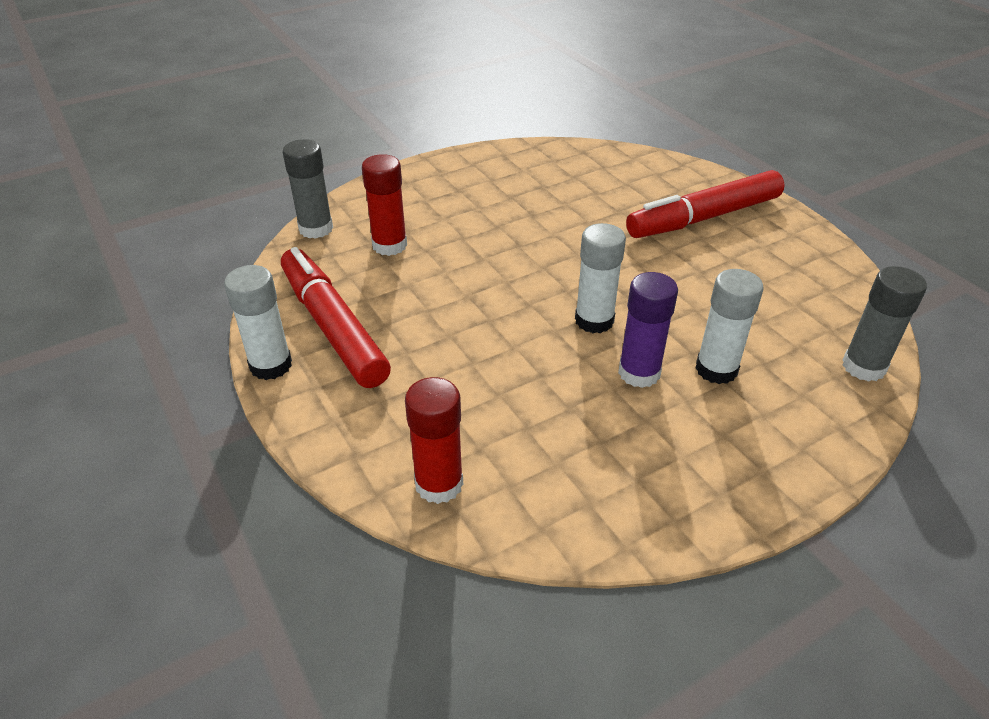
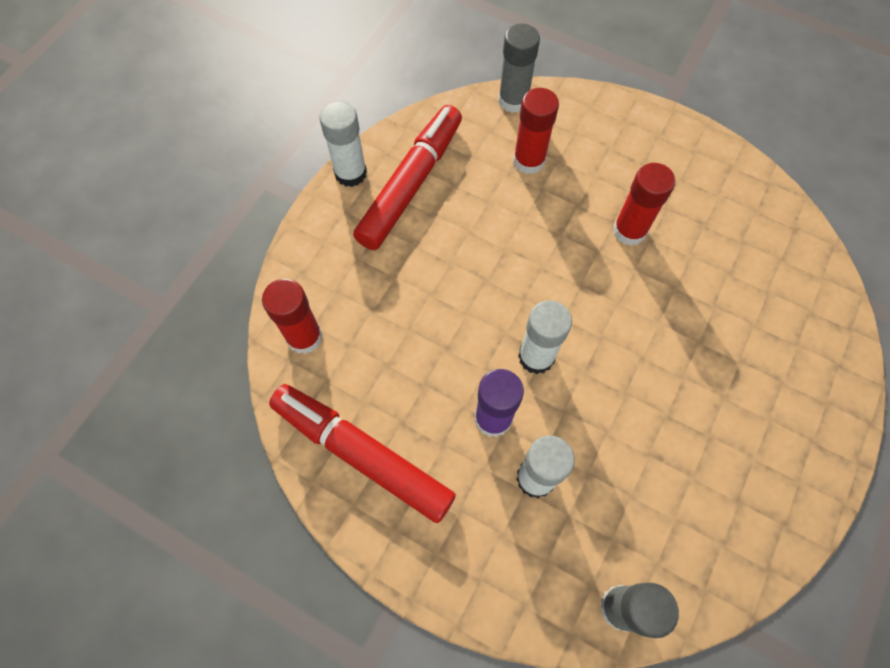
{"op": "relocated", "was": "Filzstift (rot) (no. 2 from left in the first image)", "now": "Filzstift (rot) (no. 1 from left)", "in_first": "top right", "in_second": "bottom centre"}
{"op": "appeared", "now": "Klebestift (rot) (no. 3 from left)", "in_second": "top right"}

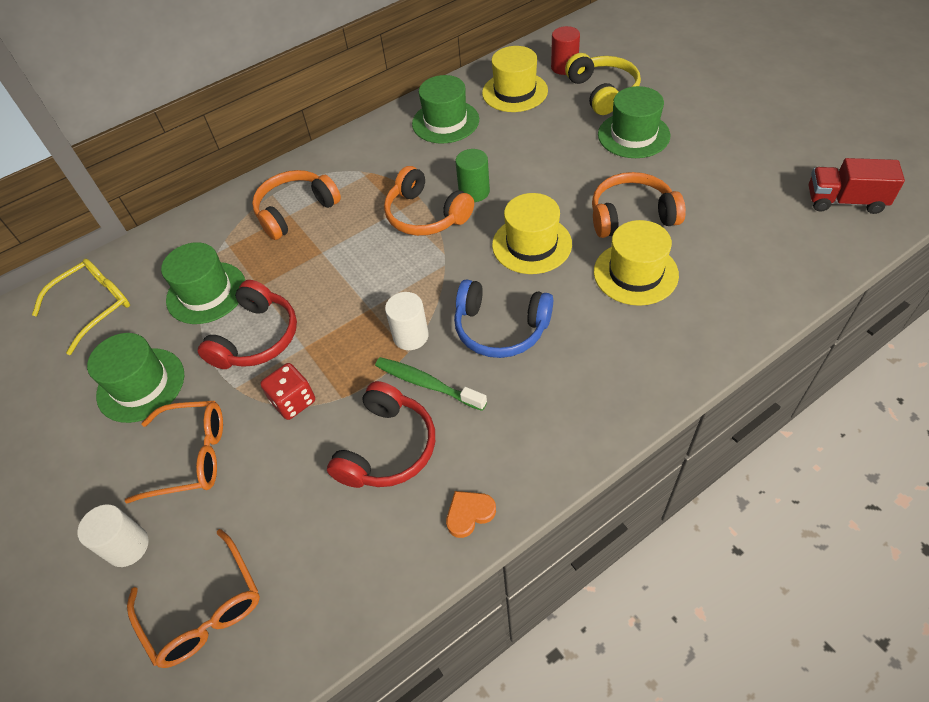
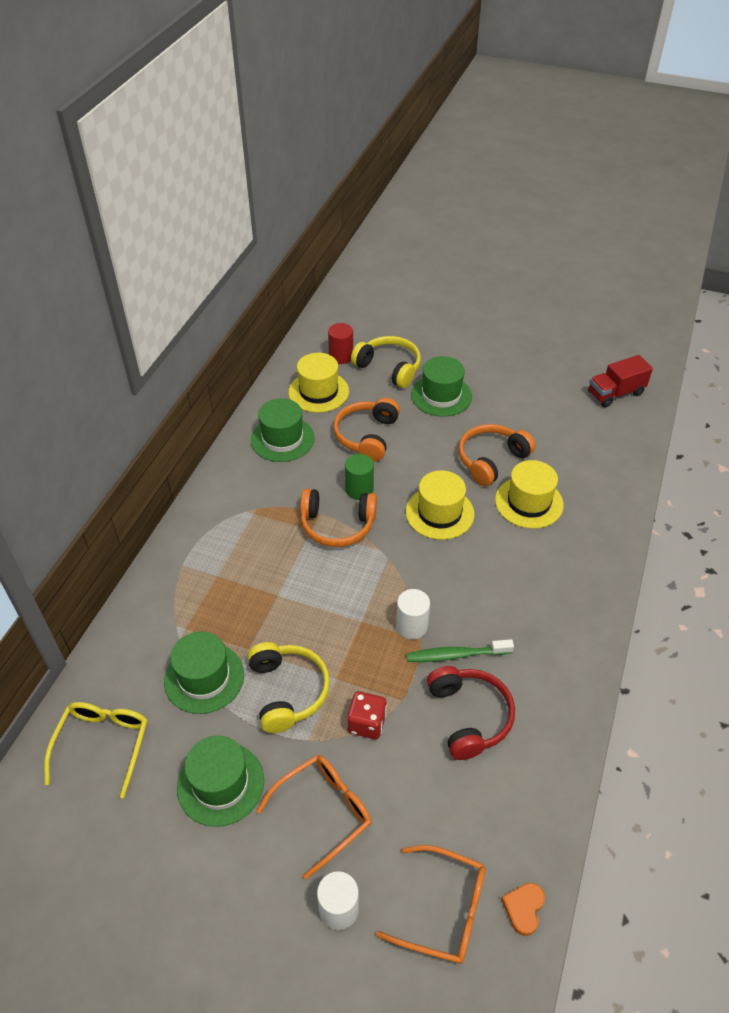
{"op": "colour", "was": "Kopfhörer (rot) (no. 1 from left)", "now": "Kopfhörer (gelb) (no. 1 from left)", "in_first": "middle left", "in_second": "bottom centre"}
{"op": "relocated", "was": "Kopfhörer (orange) (no. 1 from left in the first image)", "now": "Kopfhörer (orange) (no. 2 from left)", "in_first": "top left", "in_second": "centre"}
{"op": "relocated", "was": "Herz (orange)", "in_first": "bottom centre", "in_second": "bottom right"}
{"op": "missing", "was": "Kopfhörer (blau)", "in_first": "centre"}

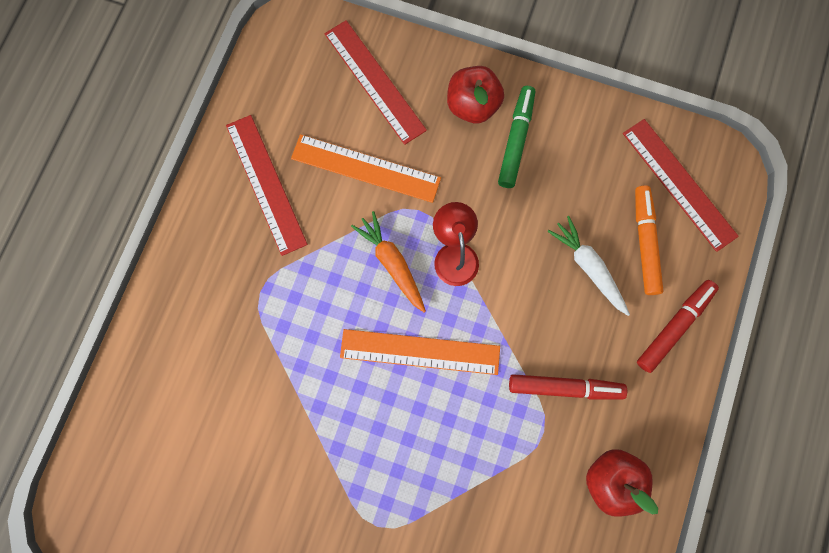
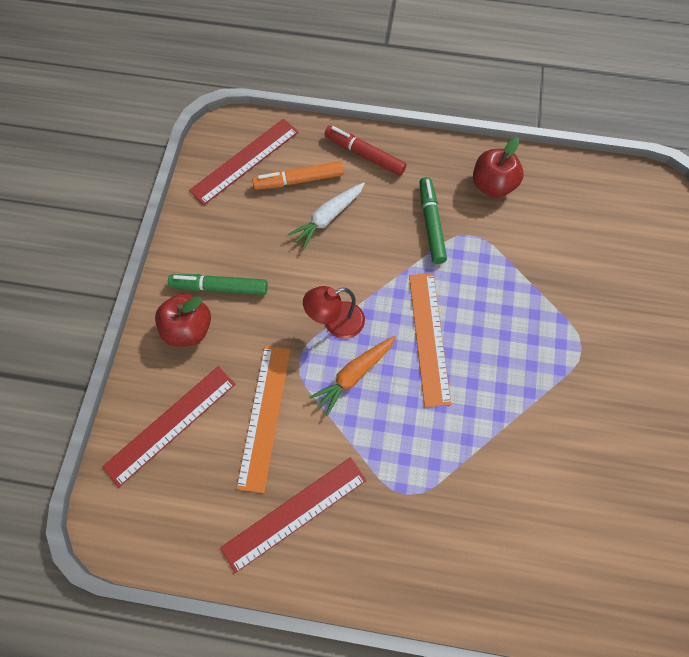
{"op": "colour", "was": "Filzstift (rot) (no. 1 from left)", "now": "Filzstift (grün) (no. 2 from left)", "in_first": "bottom right", "in_second": "centre"}

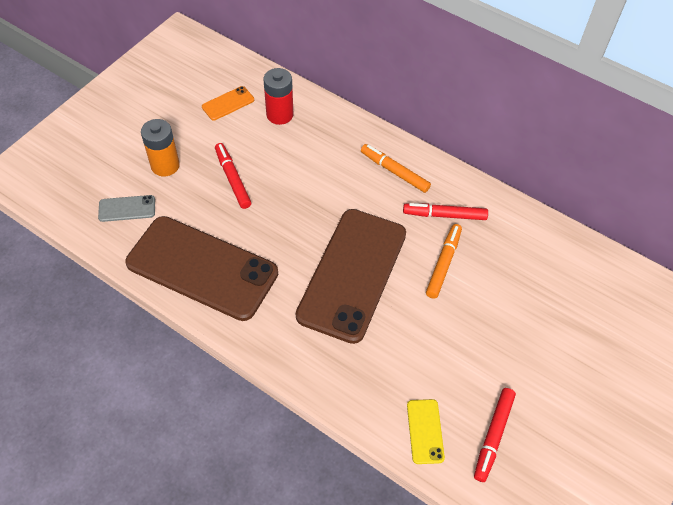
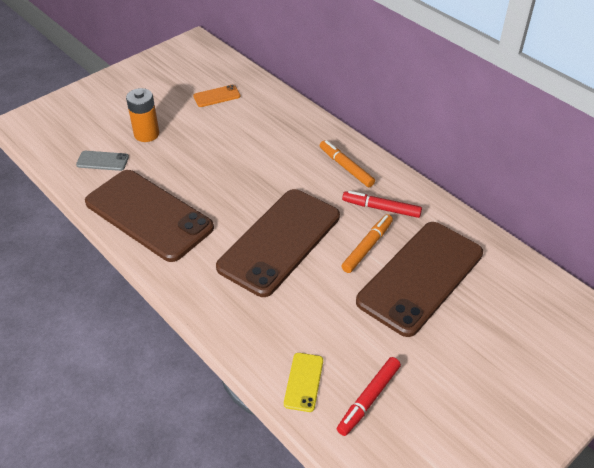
{"op": "appeared", "now": "Handy (braun) (no. 3 from left)", "in_second": "middle right"}
{"op": "missing", "was": "Filzstift (rot) (no. 1 from left)", "in_first": "centre"}
{"op": "missing", "was": "Batterie (rot)", "in_first": "top centre"}

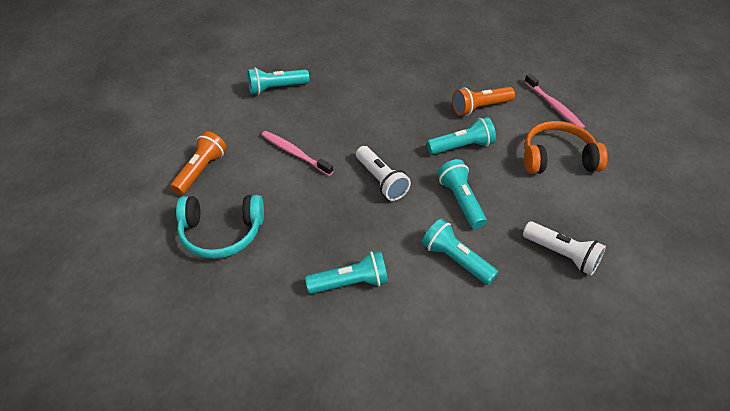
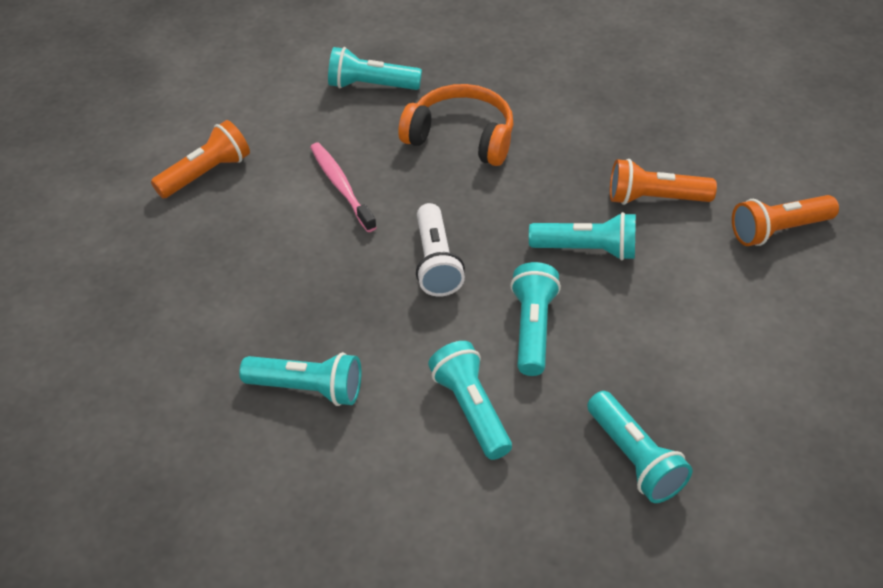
{"op": "relocated", "was": "Kopfhörer (orange)", "in_first": "middle right", "in_second": "top centre"}
{"op": "colour", "was": "Taschenlampe (weiß) (no. 2 from left)", "now": "Taschenlampe (türkis) (no. 6 from left)", "in_first": "middle right", "in_second": "bottom right"}
{"op": "exchanged", "was": "Zahnbürste (rosa) (no. 2 from left)", "now": "Taschenlampe (orange) (no. 3 from left)", "in_first": "top right", "in_second": "middle right"}
{"op": "missing", "was": "Kopfhörer (türkis)", "in_first": "middle left"}

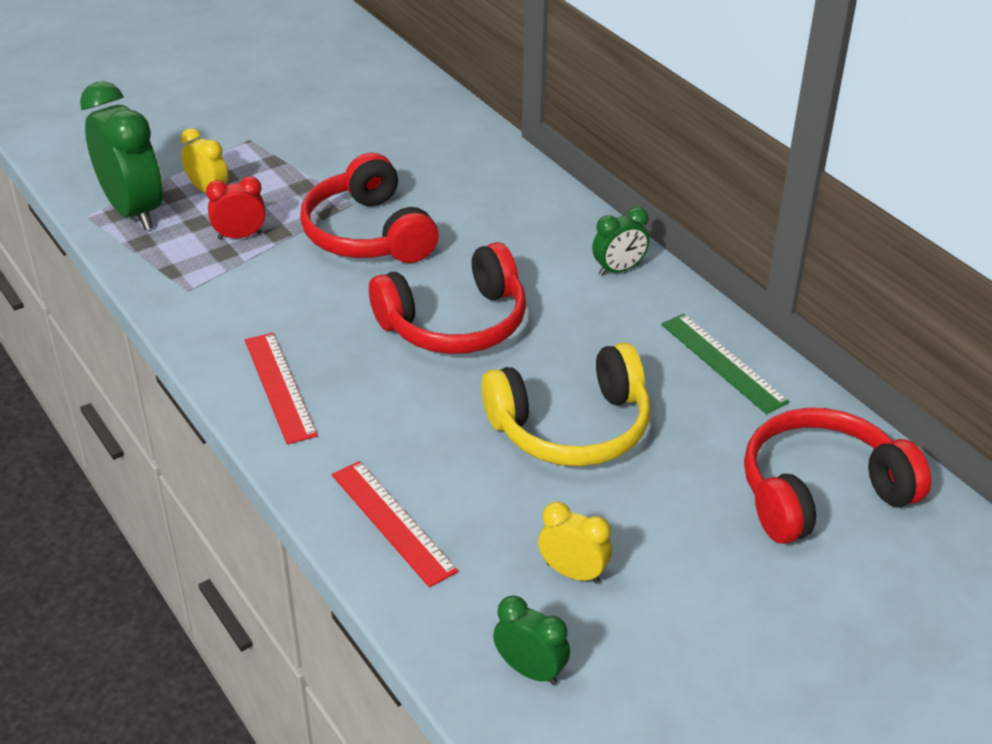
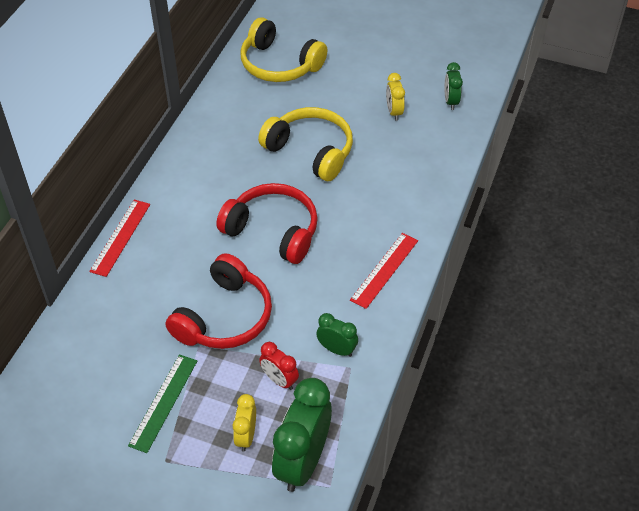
{"op": "relocated", "was": "Lineal (rot) (no. 2 from left in the first image)", "now": "Lineal (rot) (no. 1 from left)", "in_first": "bottom centre", "in_second": "middle left"}
{"op": "relocated", "was": "Lineal (grün)", "in_first": "middle right", "in_second": "bottom left"}
{"op": "colour", "was": "Kopfhörer (rot) (no. 3 from left)", "now": "Kopfhörer (gelb) (no. 1 from left)", "in_first": "middle right", "in_second": "top centre"}
{"op": "relocated", "was": "Wecker (grün) (no. 3 from left in the first image)", "now": "Wecker (grün) (no. 2 from left)", "in_first": "top centre", "in_second": "centre"}

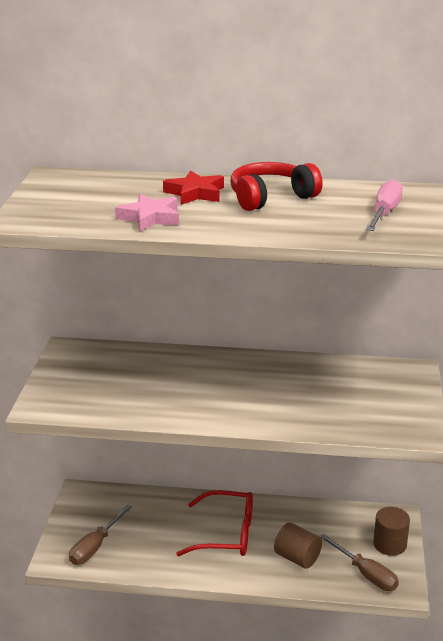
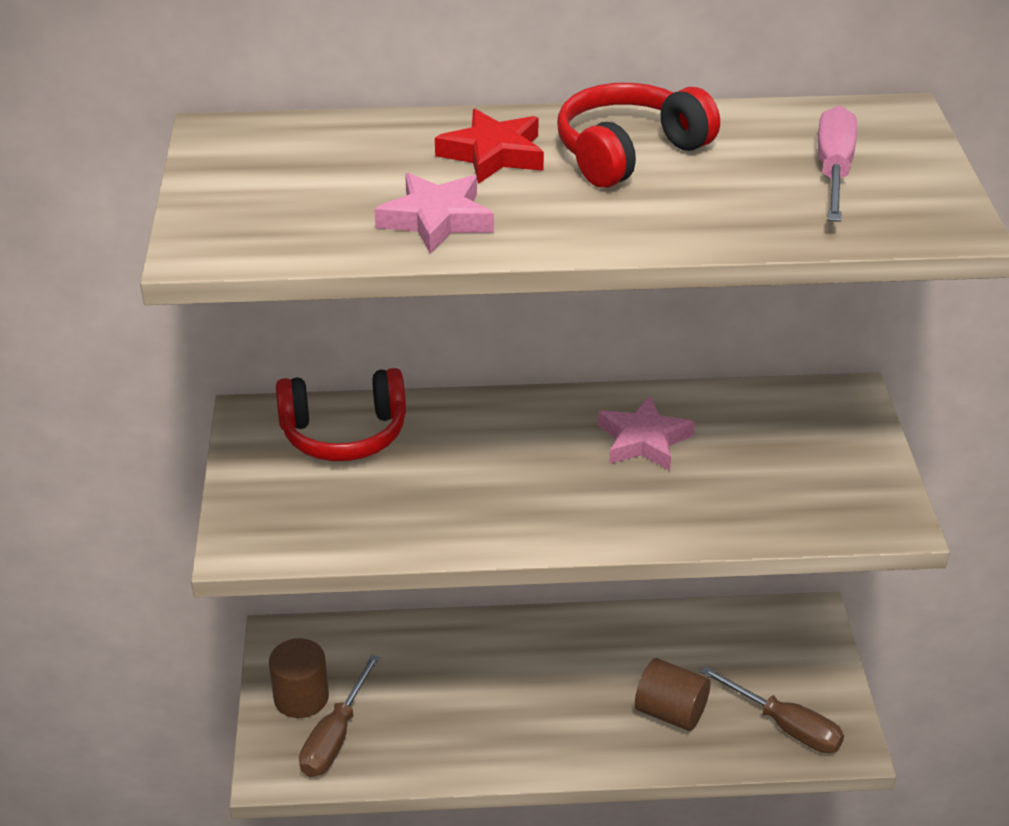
{"op": "relocated", "was": "Vollzylinder (braun) (no. 2 from left in the first image)", "now": "Vollzylinder (braun) (no. 1 from left)", "in_first": "bottom right", "in_second": "bottom left"}
{"op": "appeared", "now": "Kopfhörer (rot) (no. 1 from left)", "in_second": "centre"}
{"op": "appeared", "now": "Stern (rosa) (no. 2 from left)", "in_second": "centre"}
{"op": "missing", "was": "Brille (rot)", "in_first": "bottom centre"}

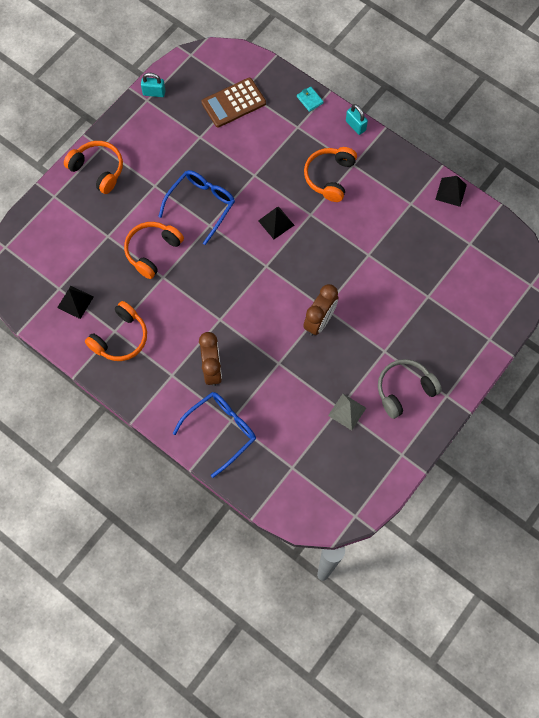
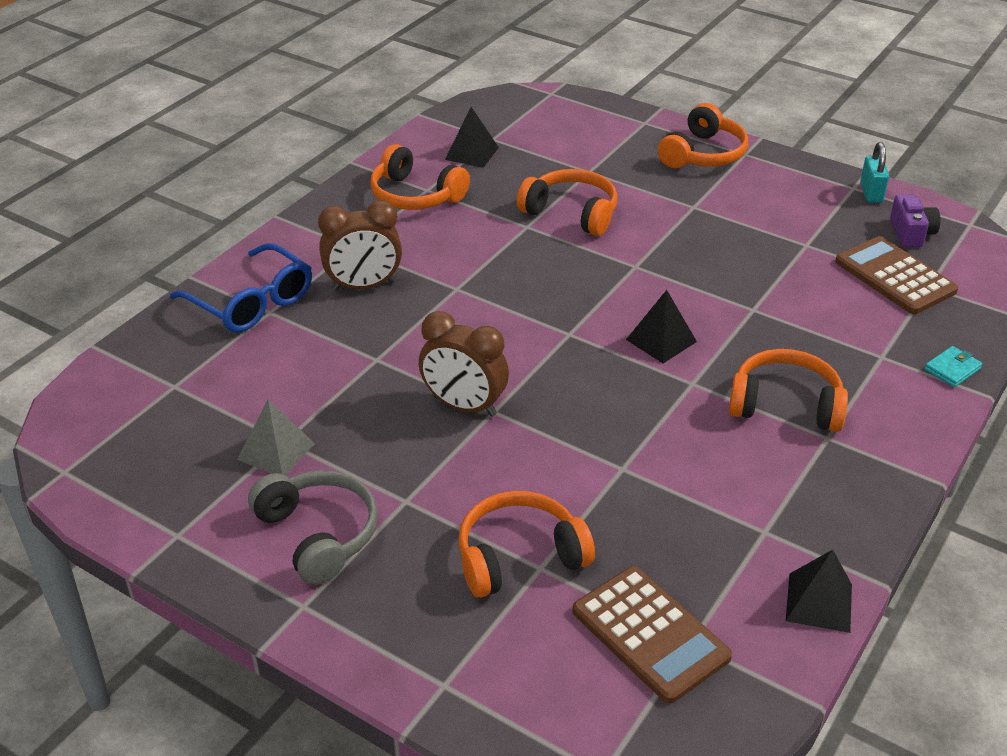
{"op": "appeared", "now": "Kopfhörer (orange) (no. 2 from left)", "in_second": "bottom centre"}
{"op": "appeared", "now": "Taschenrechner (braun) (no. 1 from left)", "in_second": "bottom centre"}
{"op": "appeared", "now": "Kamera (lila)", "in_second": "top right"}
{"op": "missing", "was": "Brille (blau) (no. 1 from left)", "in_first": "top centre"}
{"op": "missing", "was": "Vorhängeschloss (türkis) (no. 2 from left)", "in_first": "top centre"}

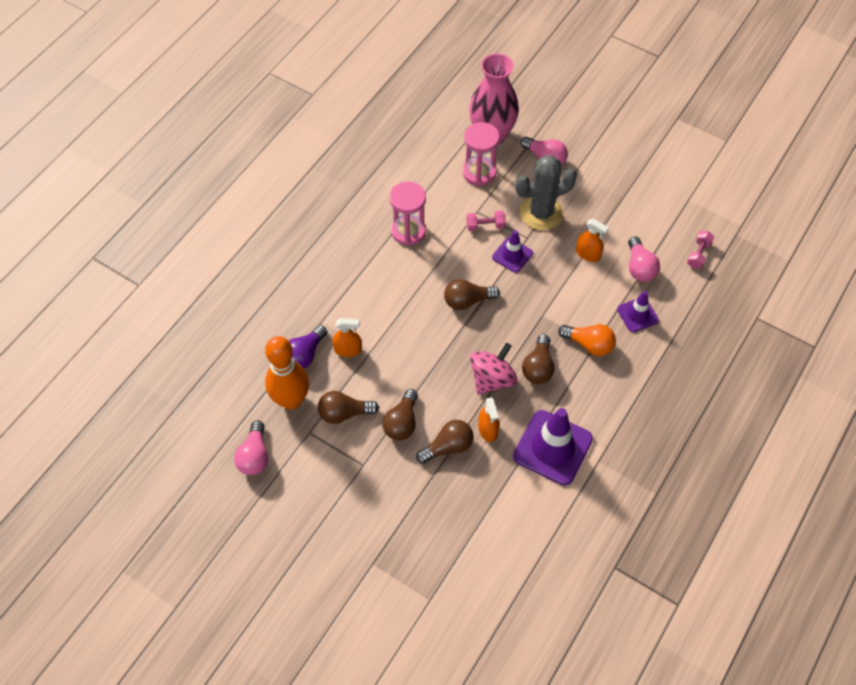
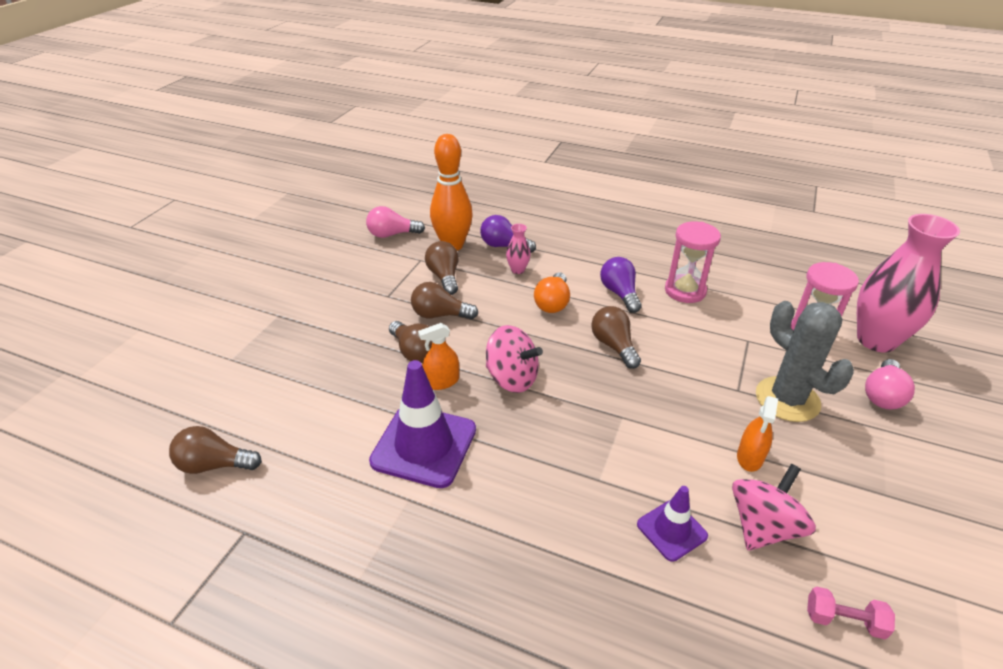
{"op": "relocated", "was": "Glühbirne (braun) (no. 5 from left in the first image)", "now": "Glühbirne (braun) (no. 1 from left)", "in_first": "centre", "in_second": "bottom left"}
{"op": "exchanged", "was": "Sprühflasche (orange) (no. 1 from left)", "now": "Vase (rosa) (no. 1 from left)", "in_first": "centre", "in_second": "centre"}
{"op": "relocated", "was": "Glühbirne (orange)", "in_first": "middle right", "in_second": "centre"}
{"op": "appeared", "now": "Glühbirne (lila) (no. 2 from left)", "in_second": "centre"}
{"op": "exchanged", "was": "Glühbirne (rosa) (no. 3 from left)", "now": "Kreisel (rosa) (no. 2 from left)", "in_first": "middle right", "in_second": "bottom right"}
{"op": "missing", "was": "Hantel (rosa) (no. 1 from left)", "in_first": "top centre"}
{"op": "missing", "was": "Leitkegel (lila) (no. 1 from left)", "in_first": "centre"}

